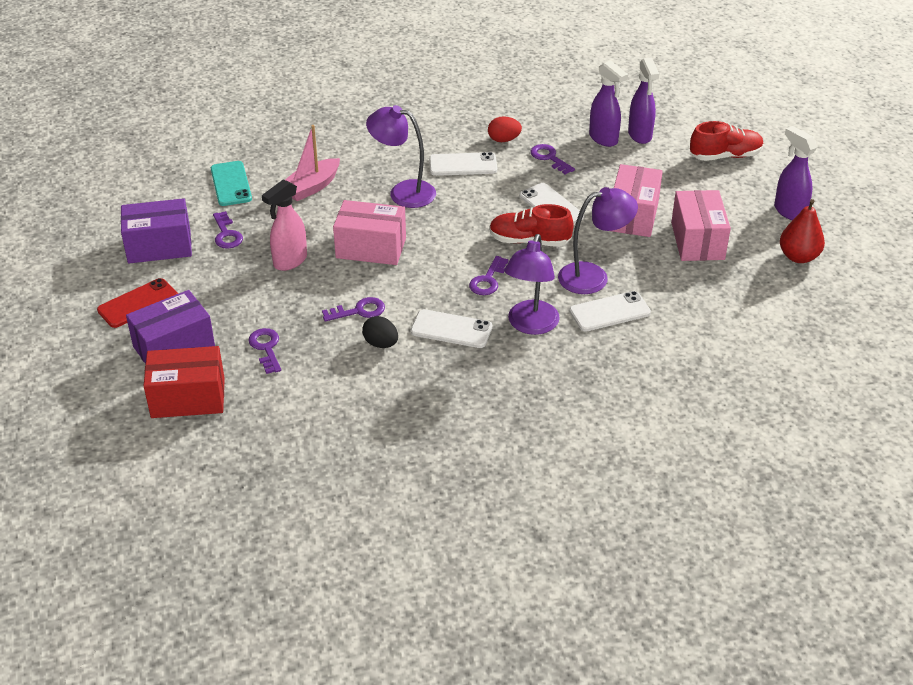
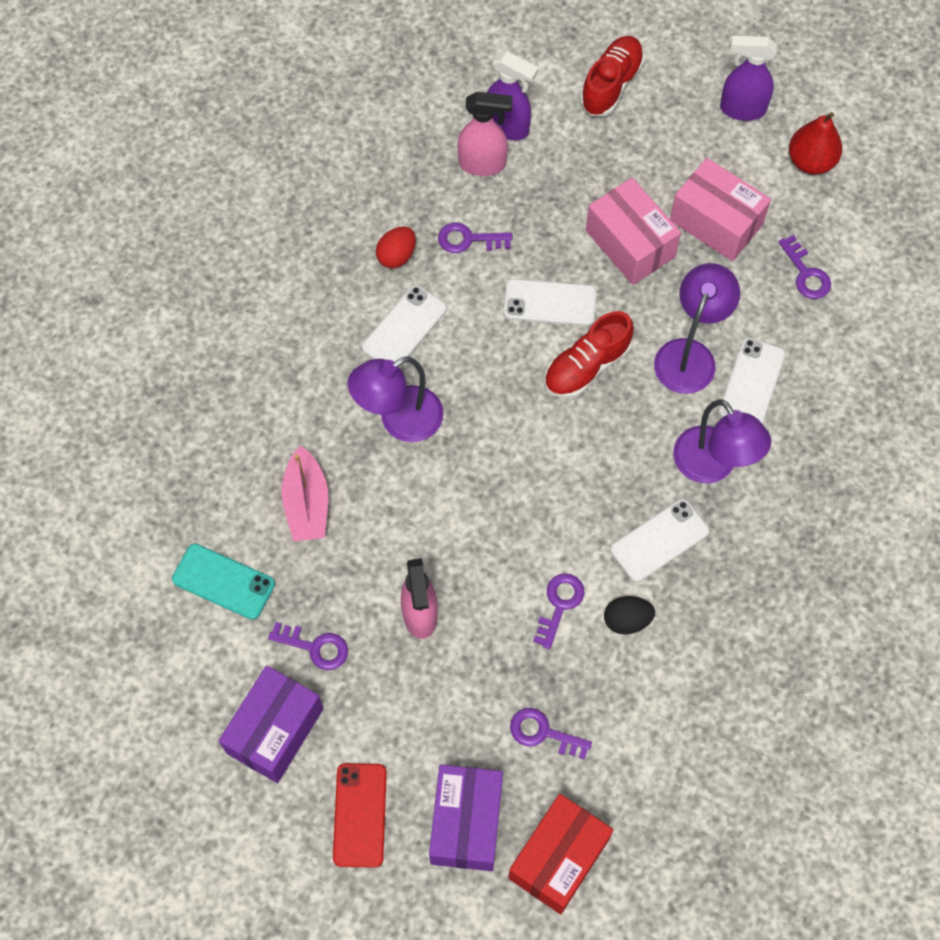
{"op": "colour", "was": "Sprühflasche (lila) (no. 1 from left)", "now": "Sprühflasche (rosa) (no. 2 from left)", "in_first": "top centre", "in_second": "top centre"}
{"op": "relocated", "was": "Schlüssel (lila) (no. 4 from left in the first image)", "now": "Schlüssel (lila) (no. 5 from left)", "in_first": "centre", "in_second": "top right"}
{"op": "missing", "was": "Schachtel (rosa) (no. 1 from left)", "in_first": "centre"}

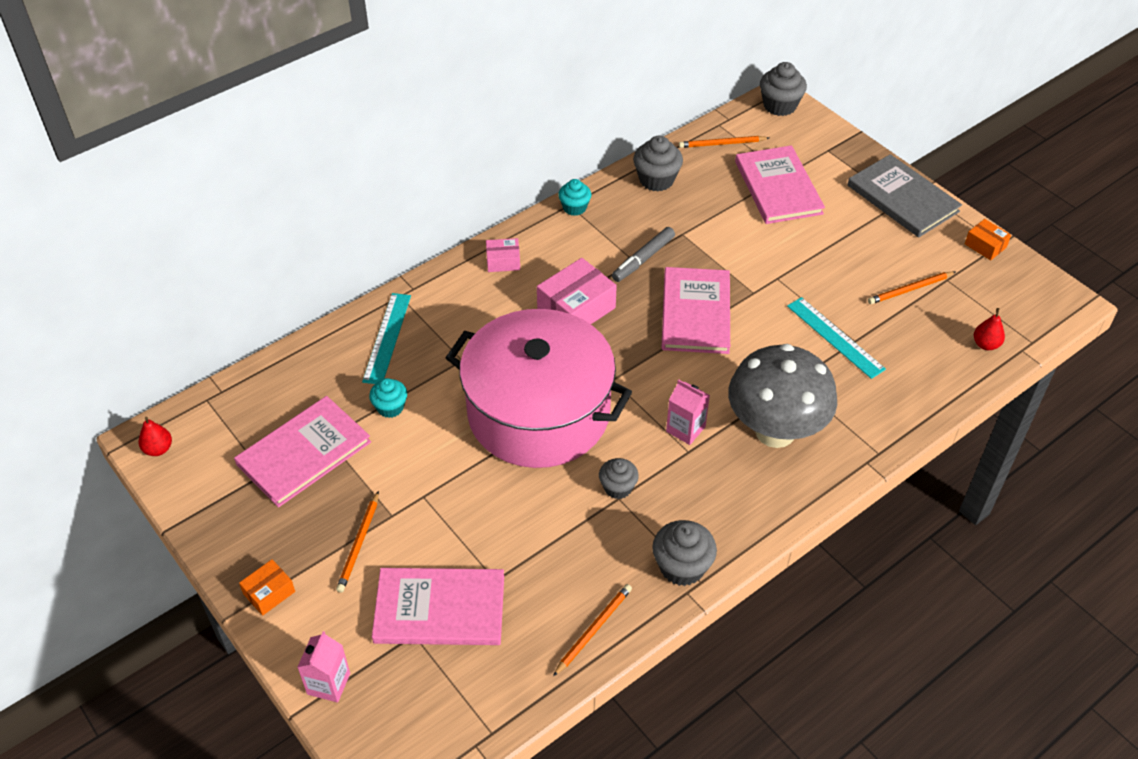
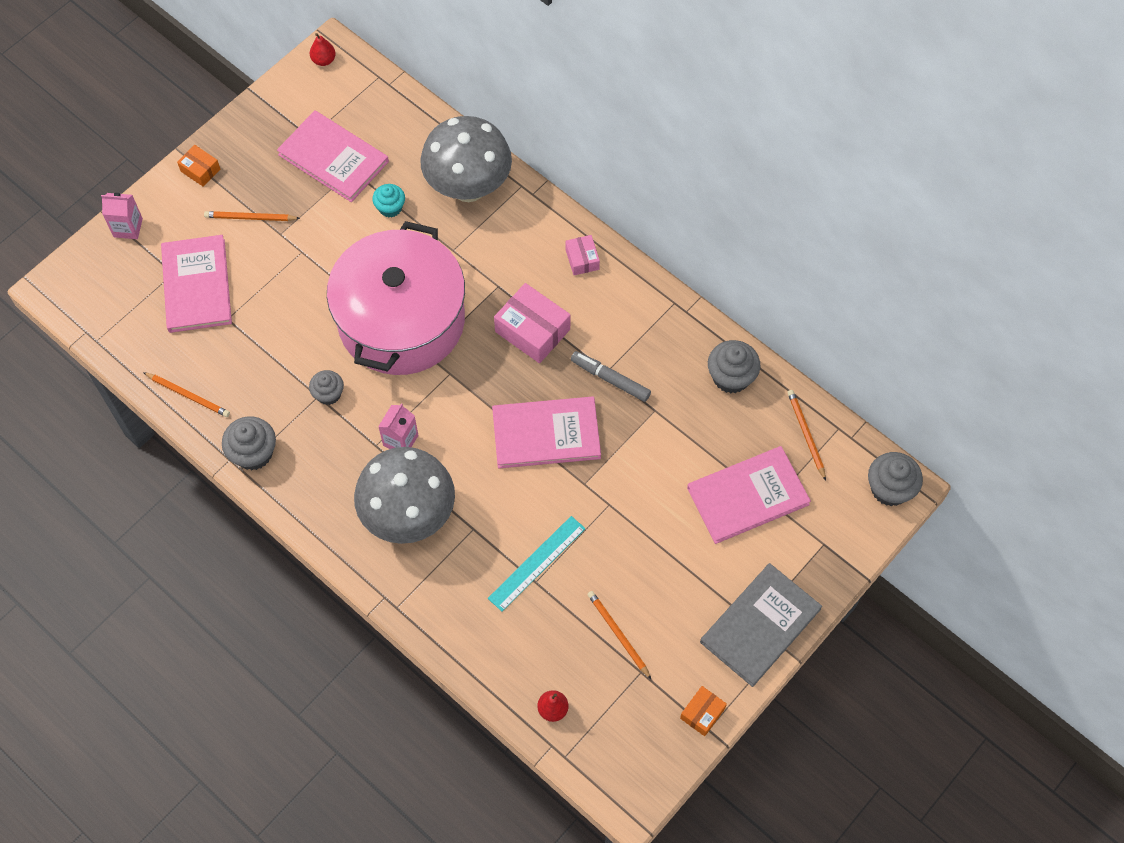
{"op": "exchanged", "was": "Lineal (türkis) (no. 1 from left)", "now": "Pilz (grau) (no. 2 from left)", "in_first": "centre", "in_second": "top centre"}
{"op": "missing", "was": "Muffin (türkis) (no. 2 from left)", "in_first": "top centre"}

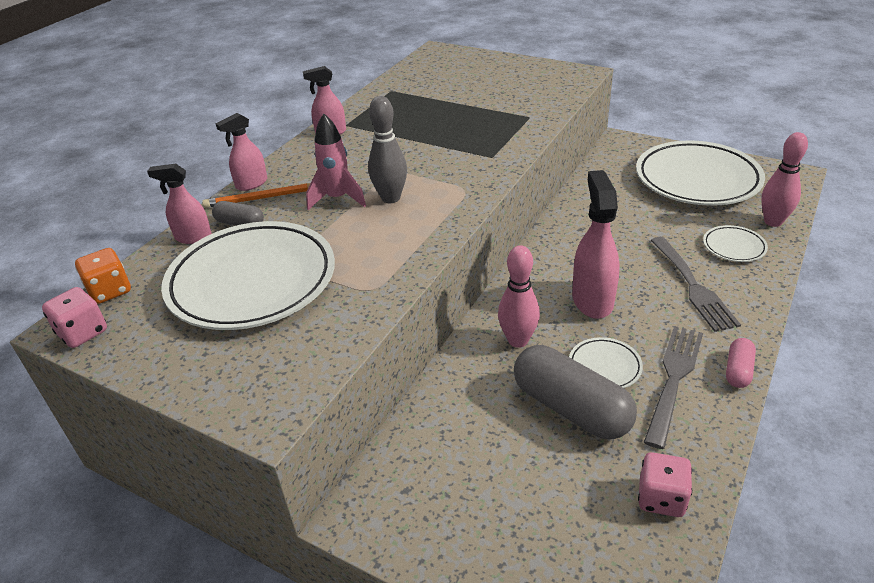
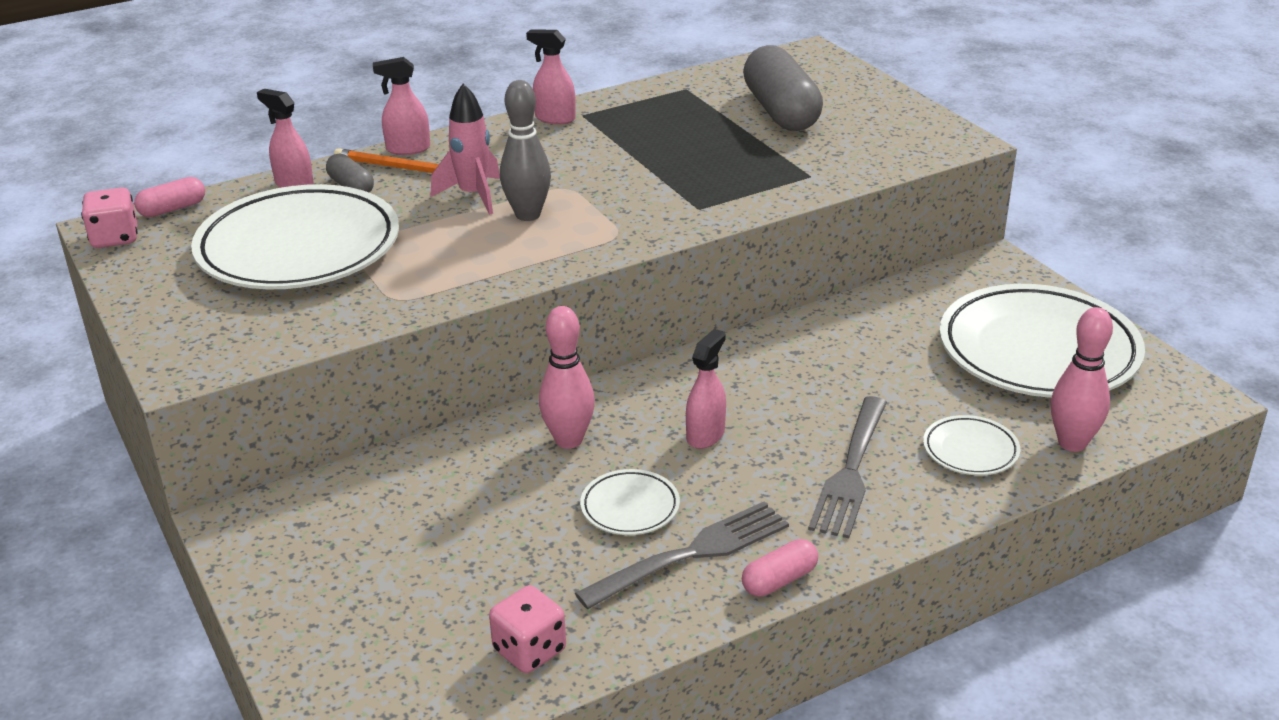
{"op": "exchanged", "was": "Spielwürfel (orange)", "now": "Kapsel (rosa) (no. 1 from left)", "in_first": "middle left", "in_second": "top left"}
{"op": "size", "was": "Sprühflasche (rosa) (no. 4 from left)", "in_first": "middle right", "in_second": "centre", "ratio": 0.59}
{"op": "relocated", "was": "Kapsel (grau) (no. 2 from left)", "in_first": "bottom centre", "in_second": "top centre"}

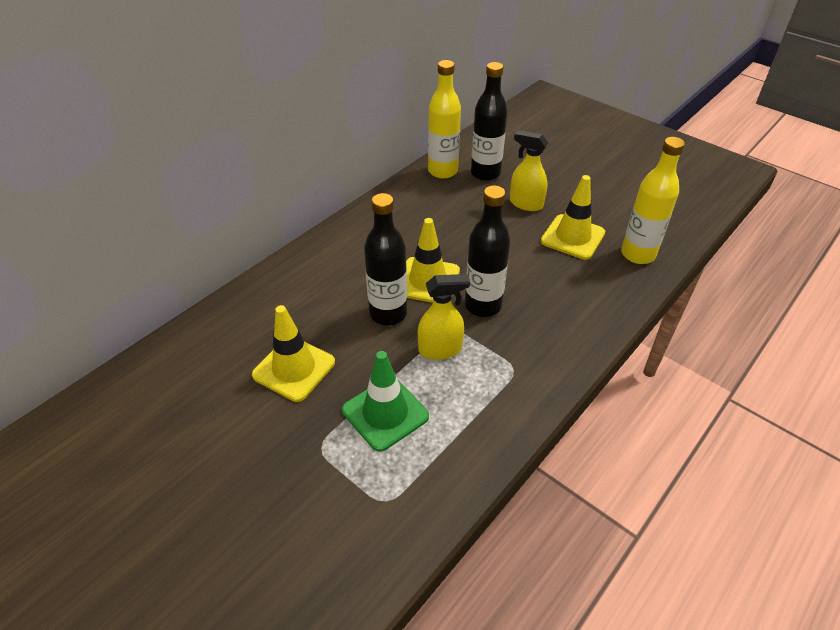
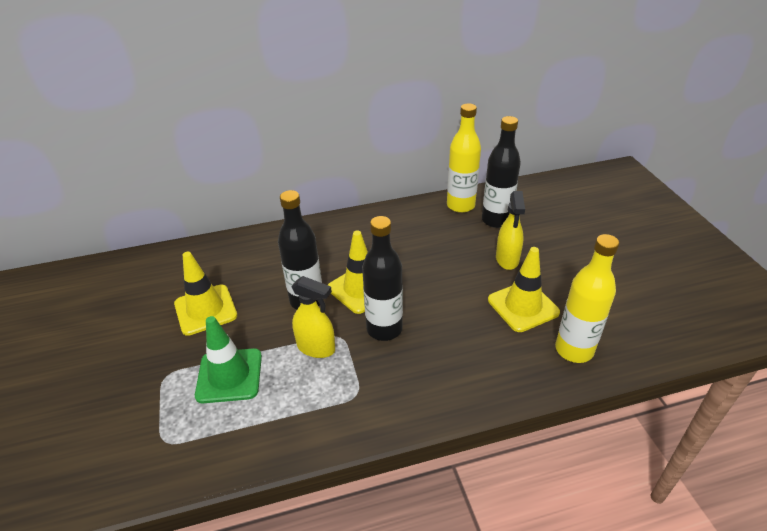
{"op": "spun", "was": "Sprühflasche (gelb) (no. 2 from left)", "in_first": "top centre", "in_second": "centre", "clockwise": -150}

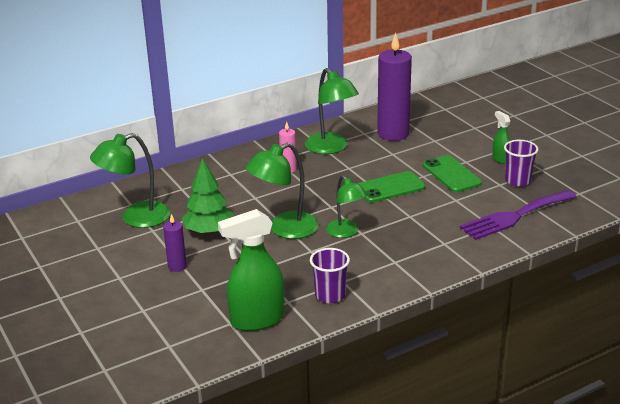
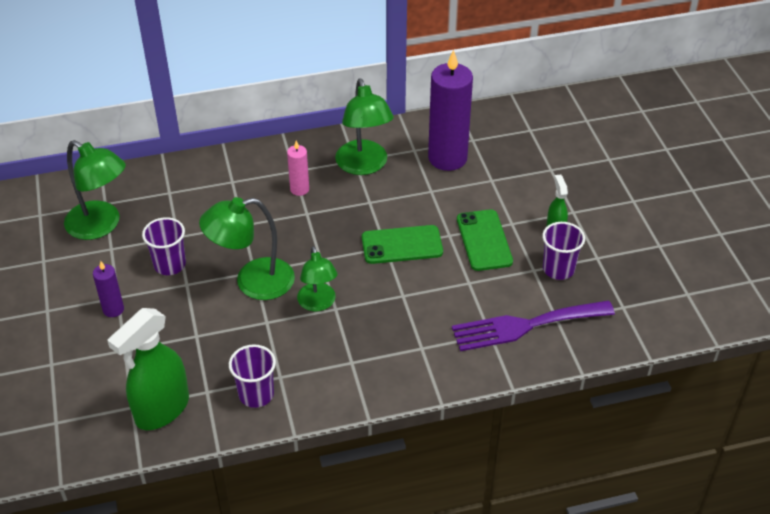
{"op": "spun", "was": "Lampe (grün) (no. 1 from left)", "in_first": "middle left", "in_second": "middle left", "clockwise": -135}
{"op": "spun", "was": "Sprühflasche (grün) (no. 1 from left)", "in_first": "bottom centre", "in_second": "bottom left", "clockwise": -45}
{"op": "exchanged", "was": "Baum (grün)", "now": "Becher (lila) (no. 1 from left)", "in_first": "centre", "in_second": "middle left"}

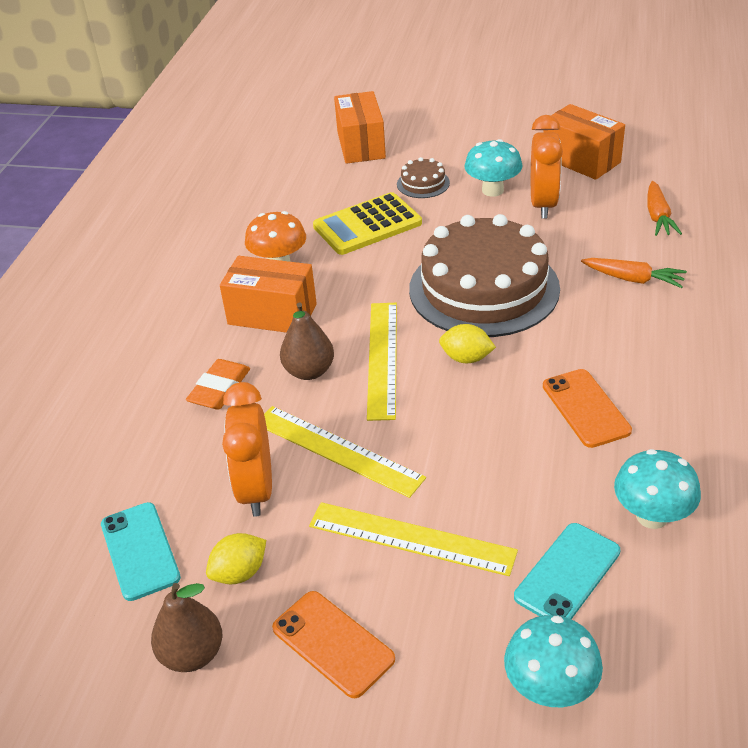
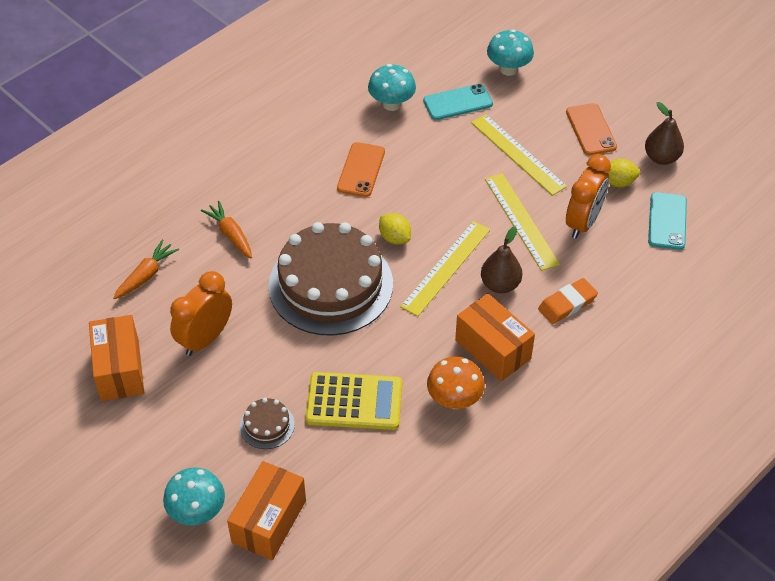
{"op": "relocated", "was": "Pilz (türkis) (no. 1 from left)", "in_first": "top centre", "in_second": "bottom left"}

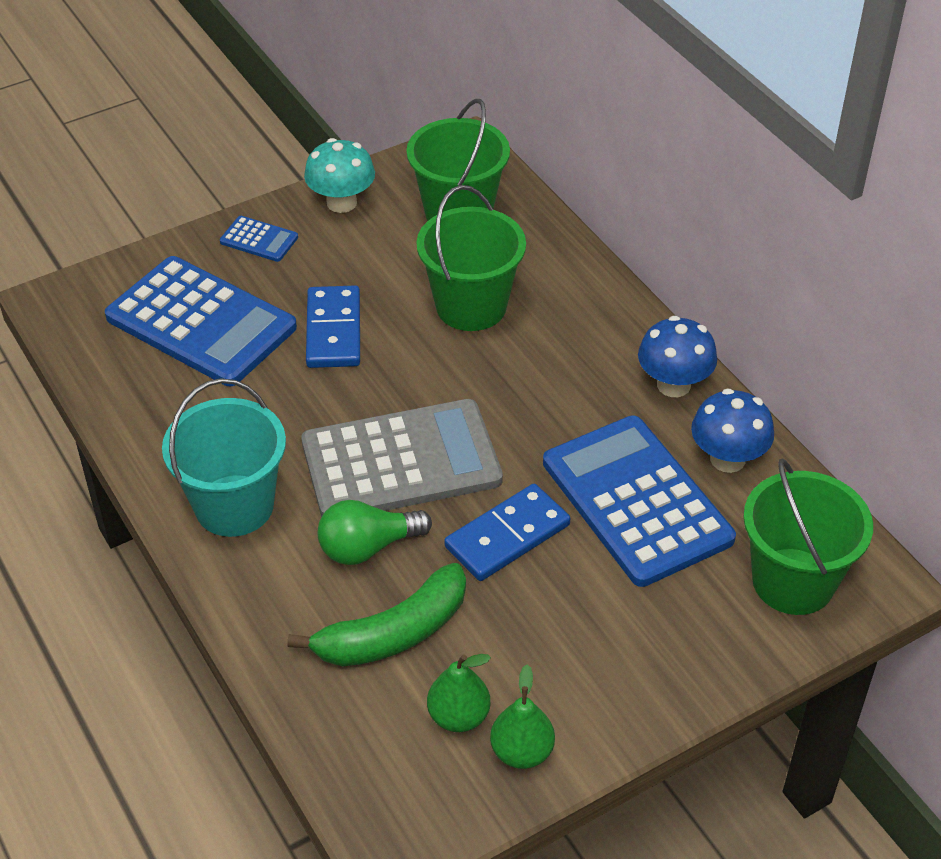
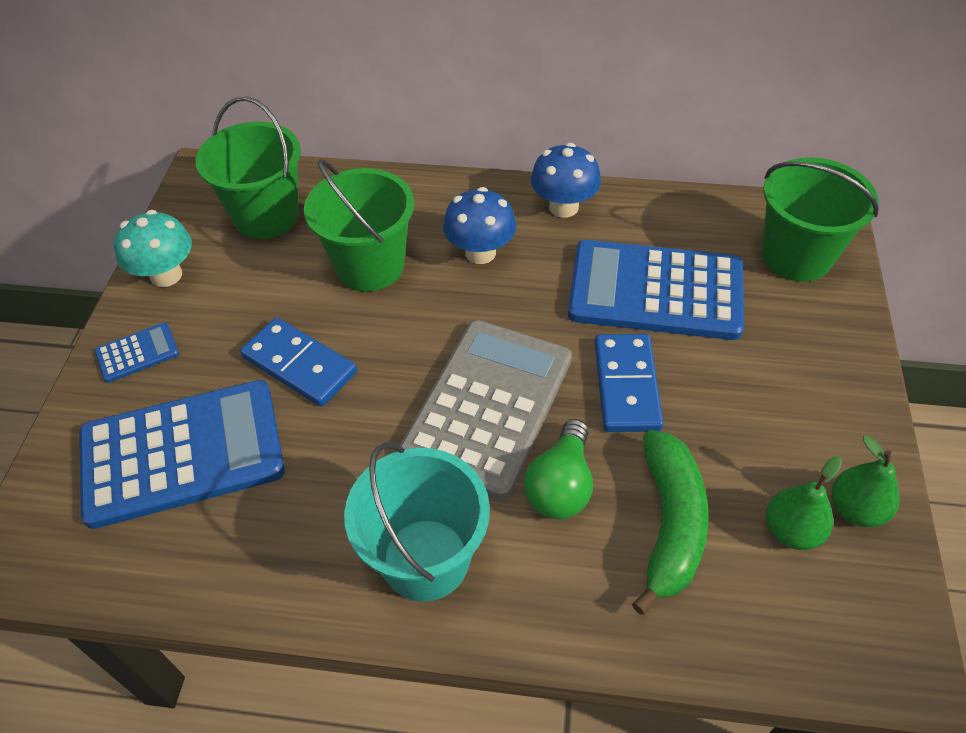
{"op": "relocated", "was": "Pilz (blau) (no. 2 from left in the first image)", "now": "Pilz (blau) (no. 1 from left)", "in_first": "middle right", "in_second": "top centre"}

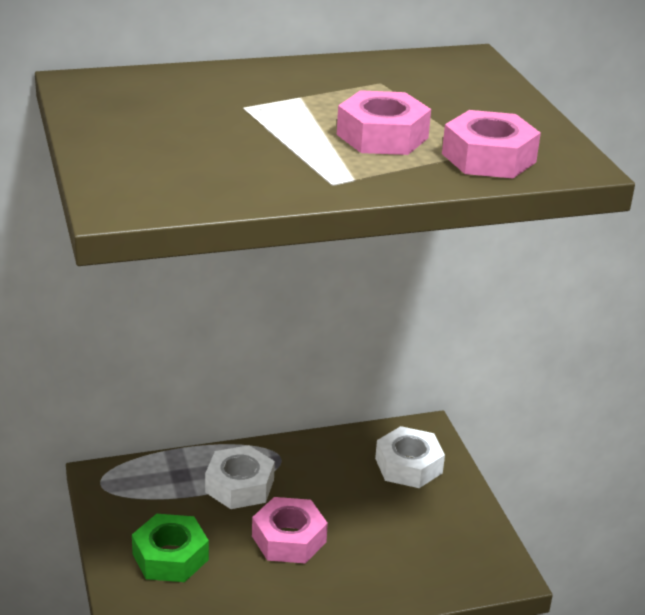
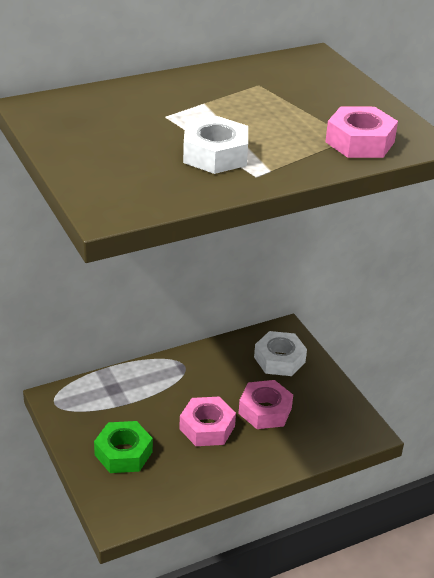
{"op": "relocated", "was": "Sechskantmutter (weiß) (no. 1 from left)", "in_first": "bottom centre", "in_second": "top centre"}
{"op": "relocated", "was": "Sechskantmutter (rosa) (no. 2 from left)", "in_first": "top centre", "in_second": "bottom centre"}

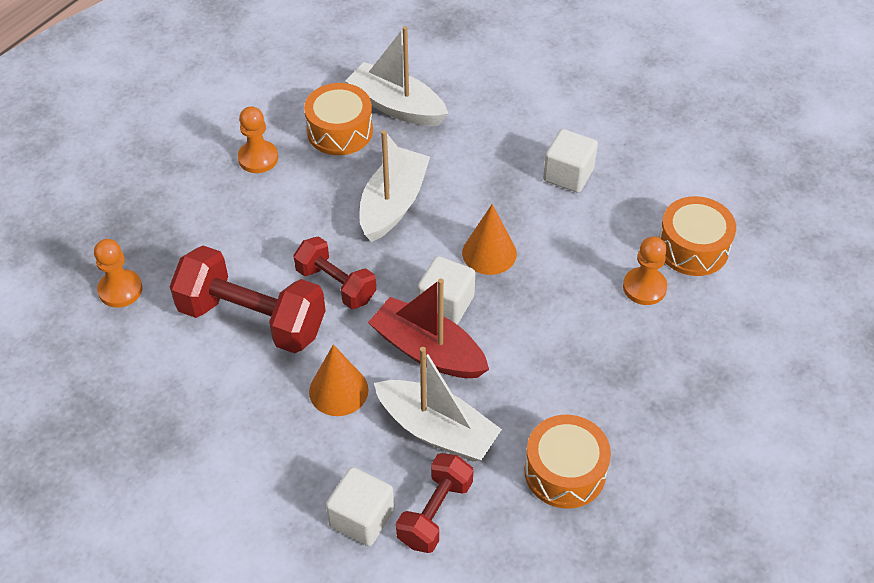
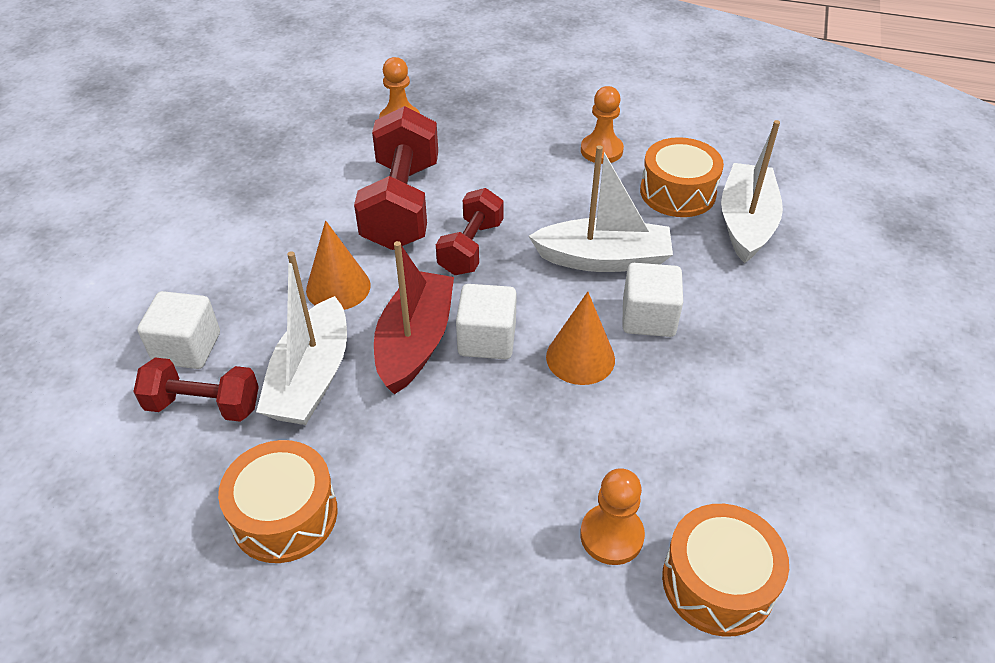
{"op": "relocated", "was": "Kubus (weiß) (no. 3 from left)", "in_first": "top centre", "in_second": "centre"}

